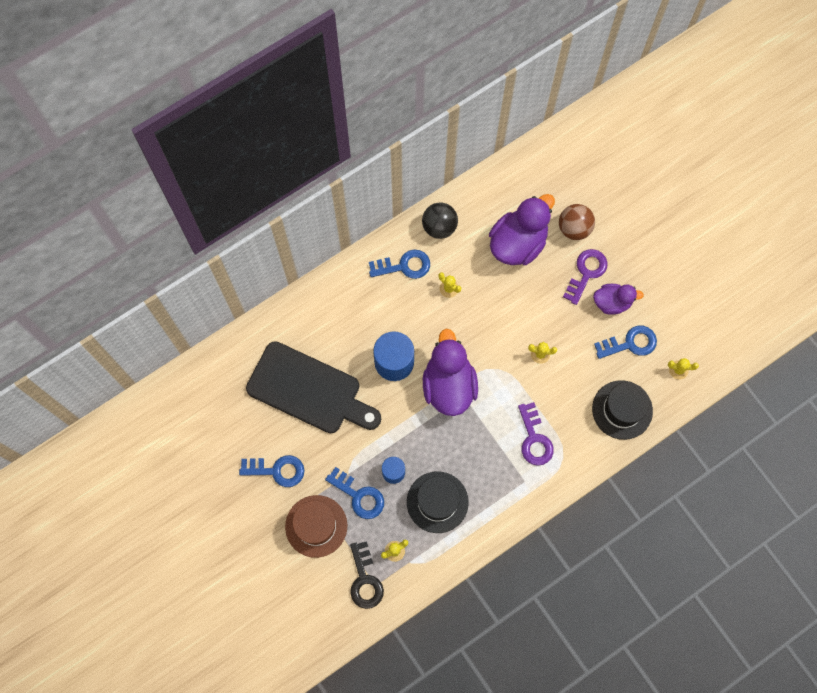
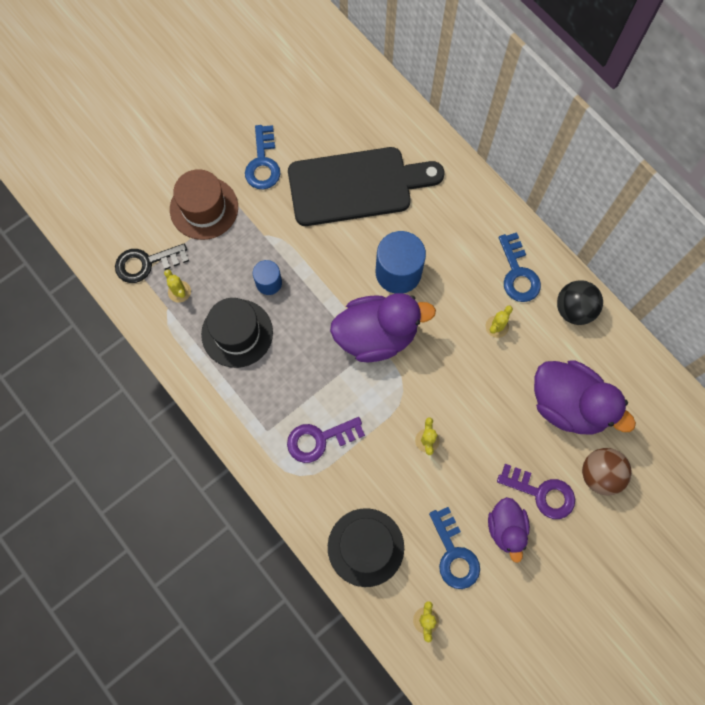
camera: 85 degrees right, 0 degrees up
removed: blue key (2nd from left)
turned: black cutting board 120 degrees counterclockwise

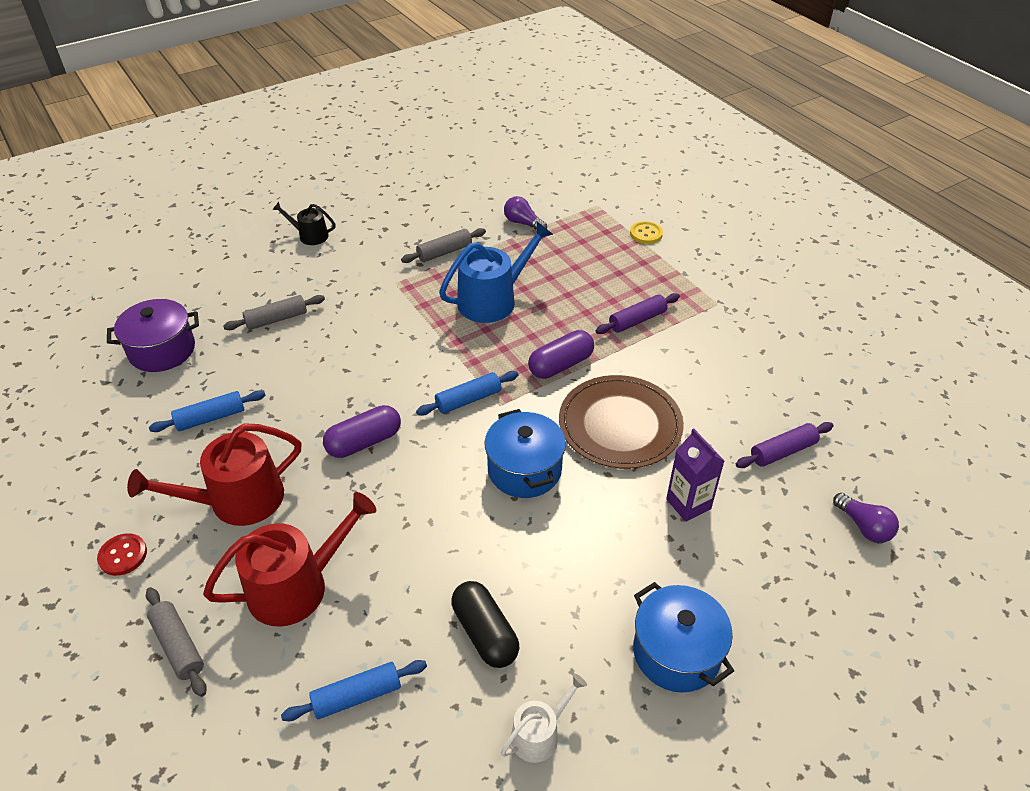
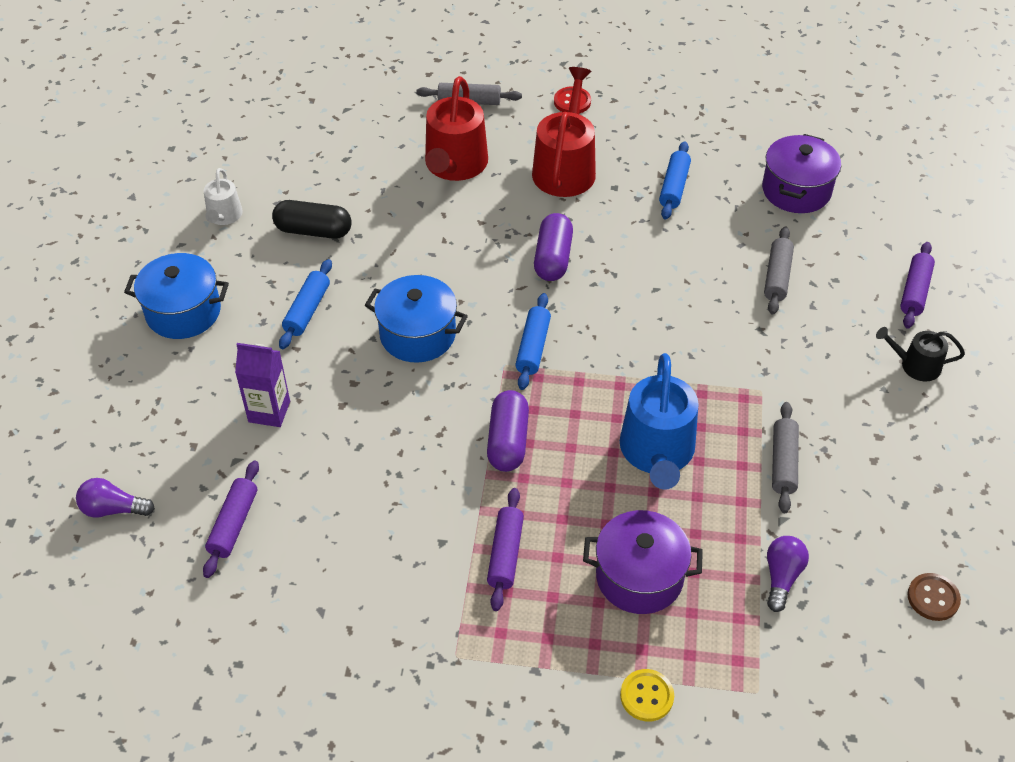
camera: 130 degrees right, 5 degrees up
removed: brown plate
added: purple pot (1st from left); purple rolling pin (3rd from left); brown button
moved: blue rolling pin (2nd from left in the first image) to blue rolling pin (1st from left)
turned: black watering can 135 degrees counterclockwise; purple light bulb (1st from left in the first image) 60 degrees counterclockwise

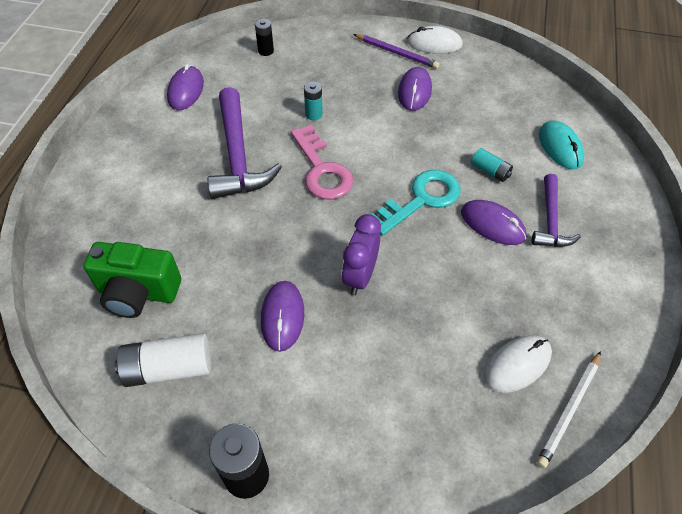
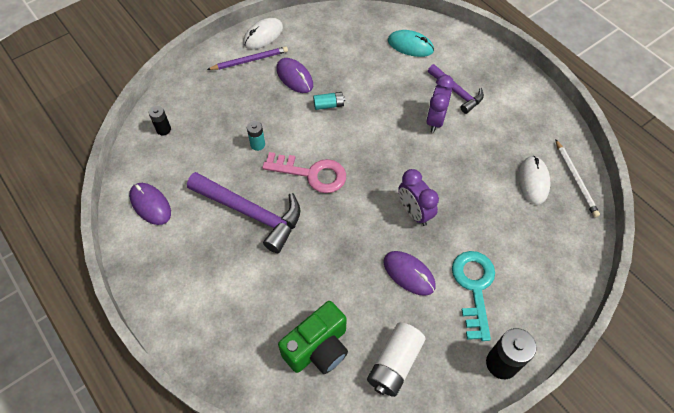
camera: 50 degrees left, 5 degrees up
moved: turquoise key; turquoise battery (2nd from left)
replaced: purple mouse (4th from left) to purple clock (2nd from left)

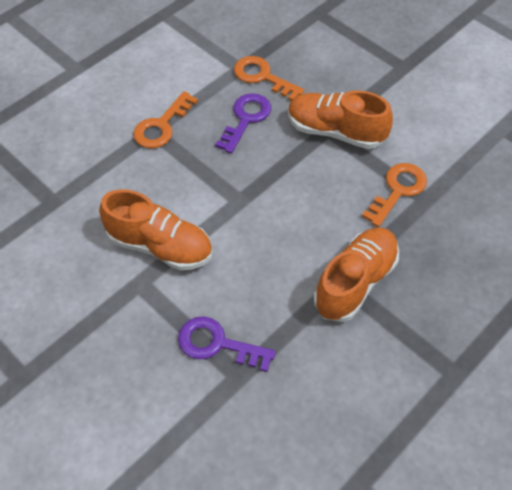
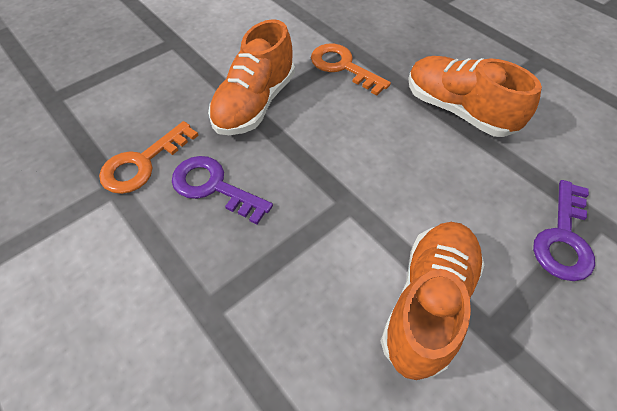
camera: 85 degrees left, 0 degrees up
removed: orange key (1st from left)

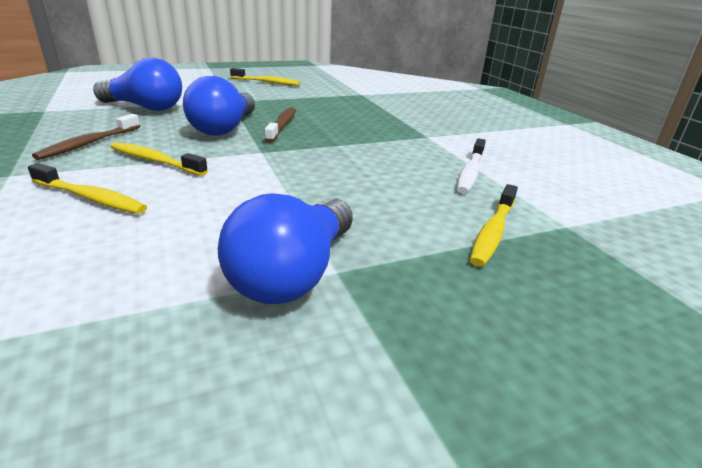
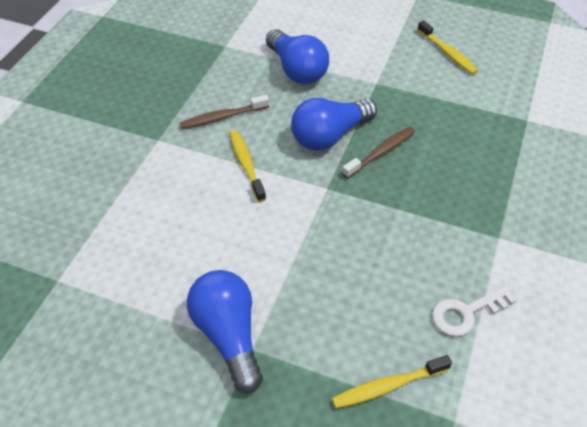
camera: 45 degrees right, 20 degrees up
removed: yellow toothbrush (1st from left)
replaced: white toothbrush to white key
turned: blue light bulb (3rd from left in the first image) 90 degrees clockwise

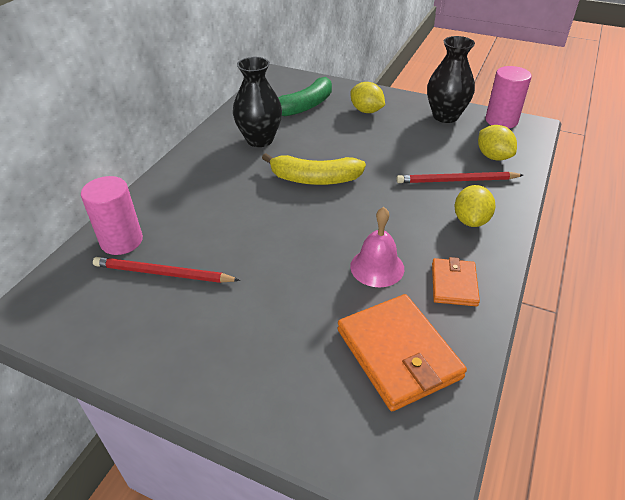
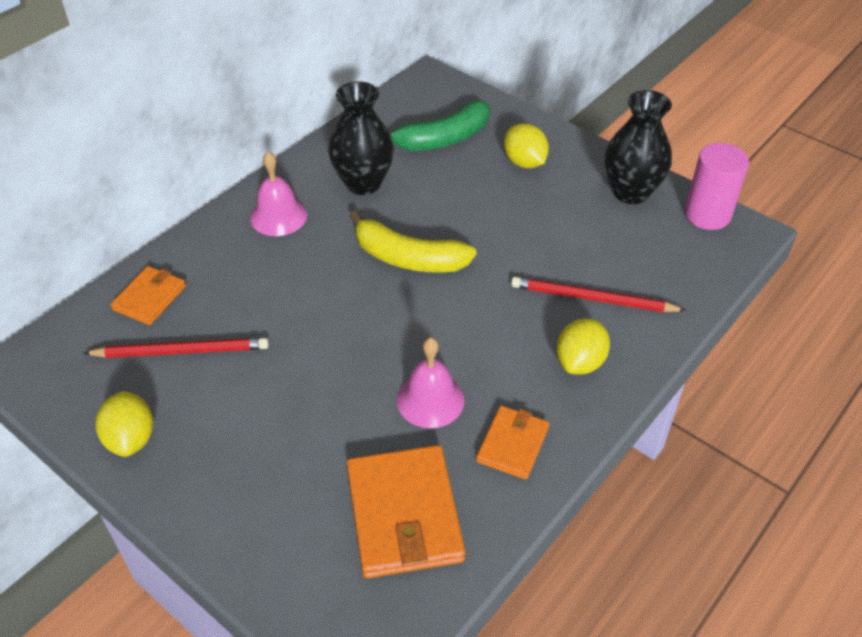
camera: 15 degrees right, 5 degrees up
added: pink bell (1st from left)
moved: yellow lemon (3rd from left in the first image) to yellow lemon (1st from left)
replaced: pink cylinder (1st from left) to orange wallet (1st from left)
turned: red pencil (1st from left) 150 degrees clockwise

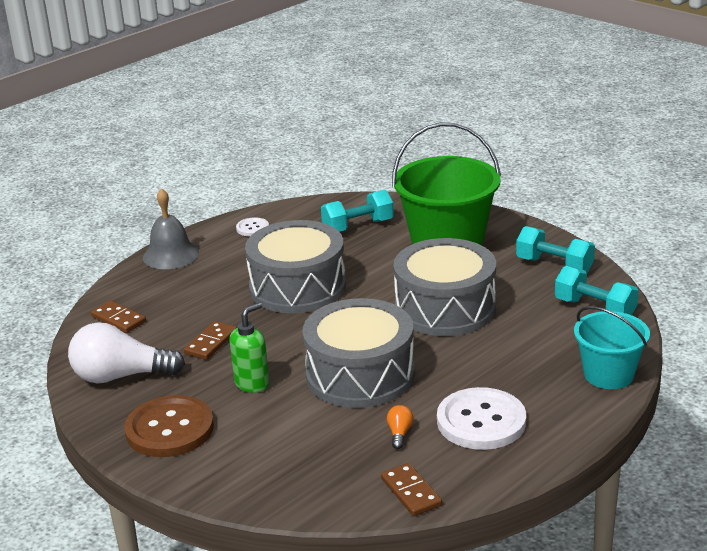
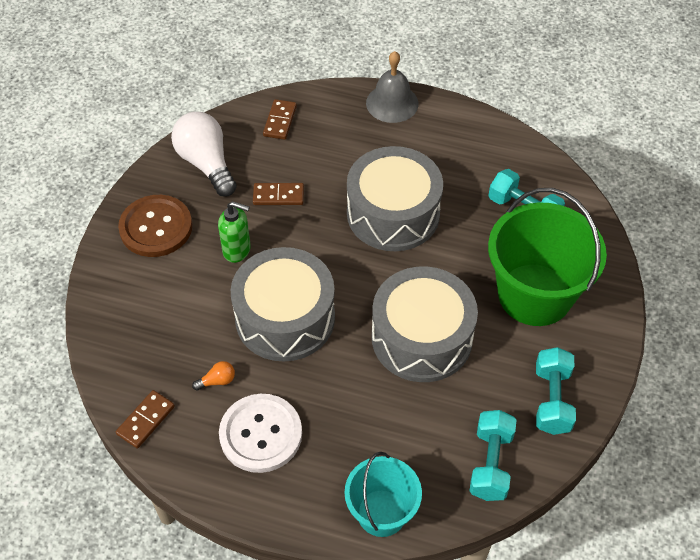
camera: 60 degrees right, 25 degrees up
removed: white button (1st from left)

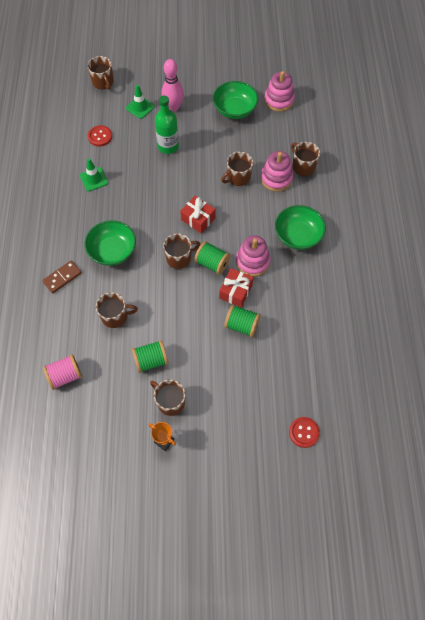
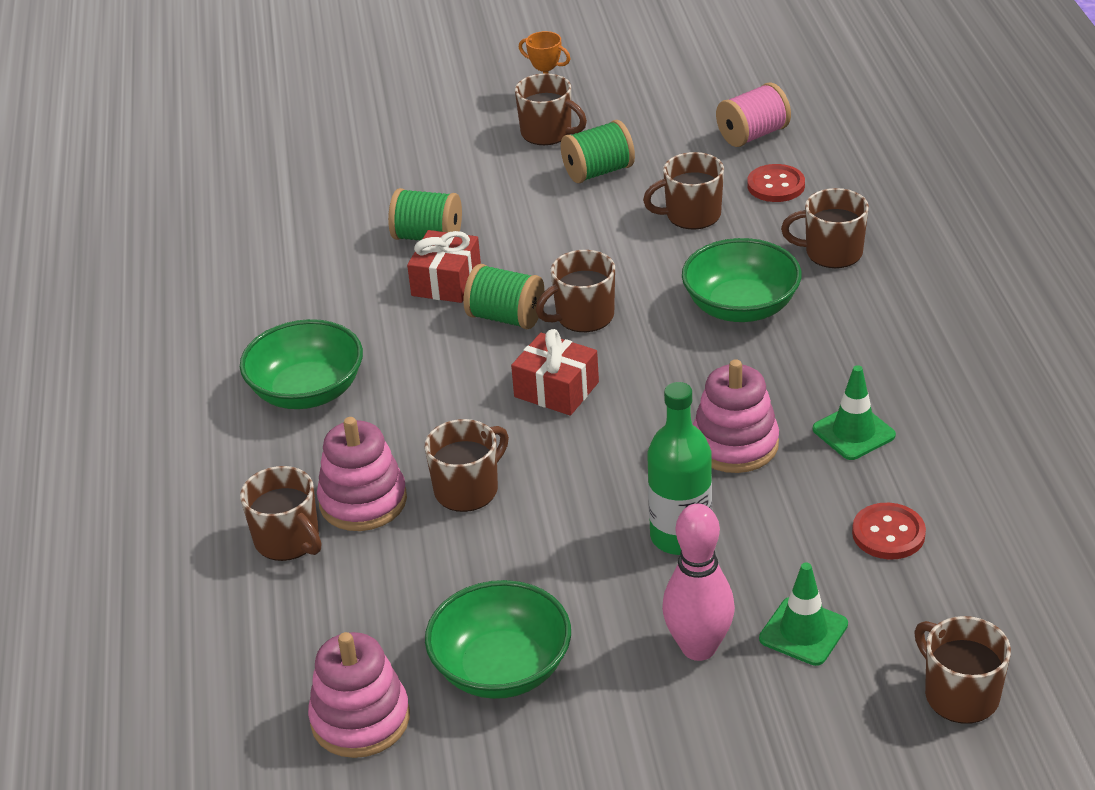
camera: 175 degrees right, 25 degrees down
moved: pink stacking toy (1st from left in the first image) to pink stacking toy (3rd from left); red button (2nd from left in the first image) to red button (1st from left)
replaced: brown domino to brown mug (6th from left)

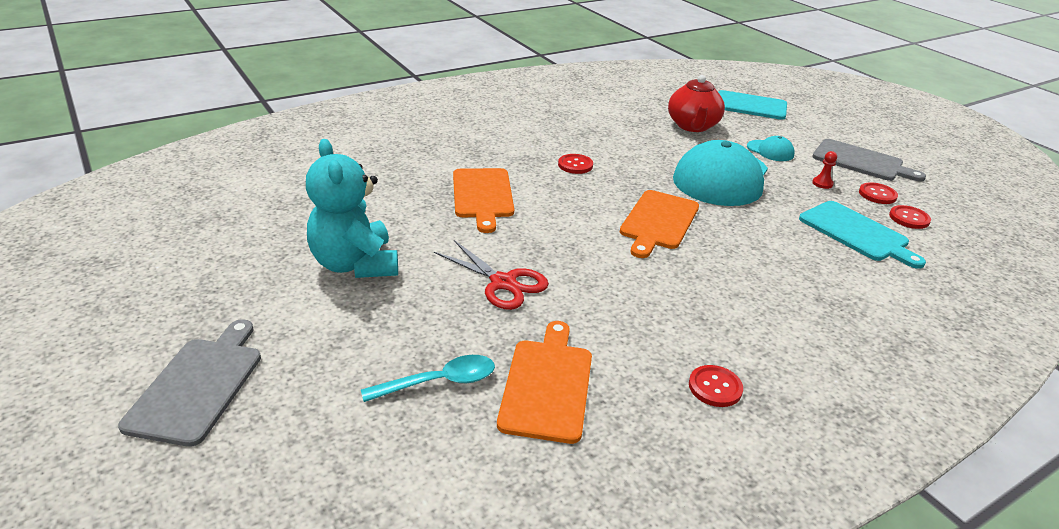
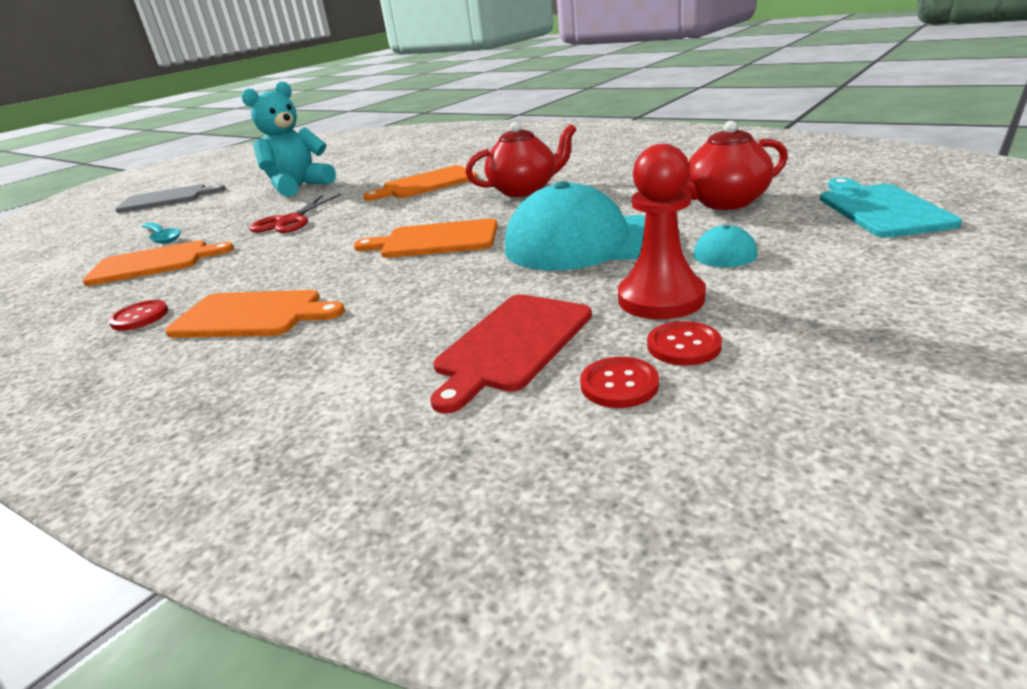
camera: 75 degrees right, 5 degrees down
removed: grey cutting board (2nd from left)
added: orange cutting board (2nd from left)
replaced: red button (1st from left) to red teapot (1st from left)
recoloured: turquoise cutting board (2nd from left) to red cutting board
resized: red pawn x2.42

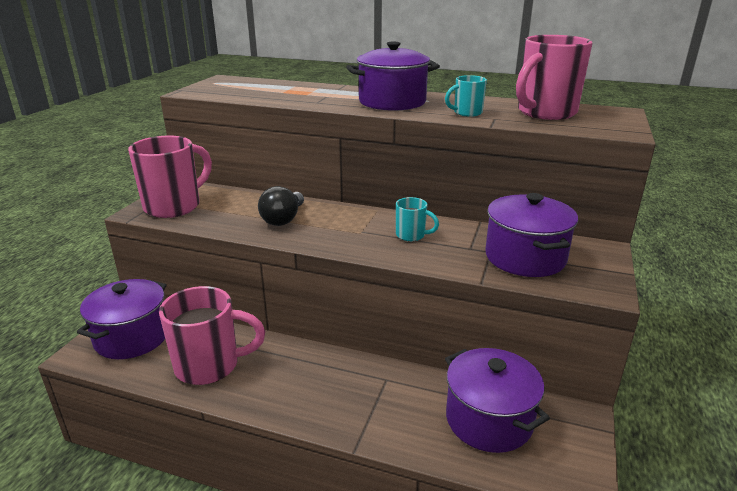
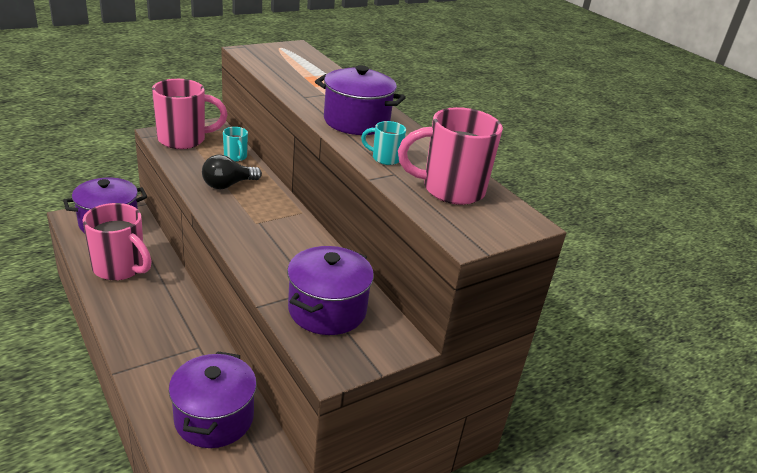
camera: 35 degrees right, 5 degrees up
moved: turquoise mug (1st from left)

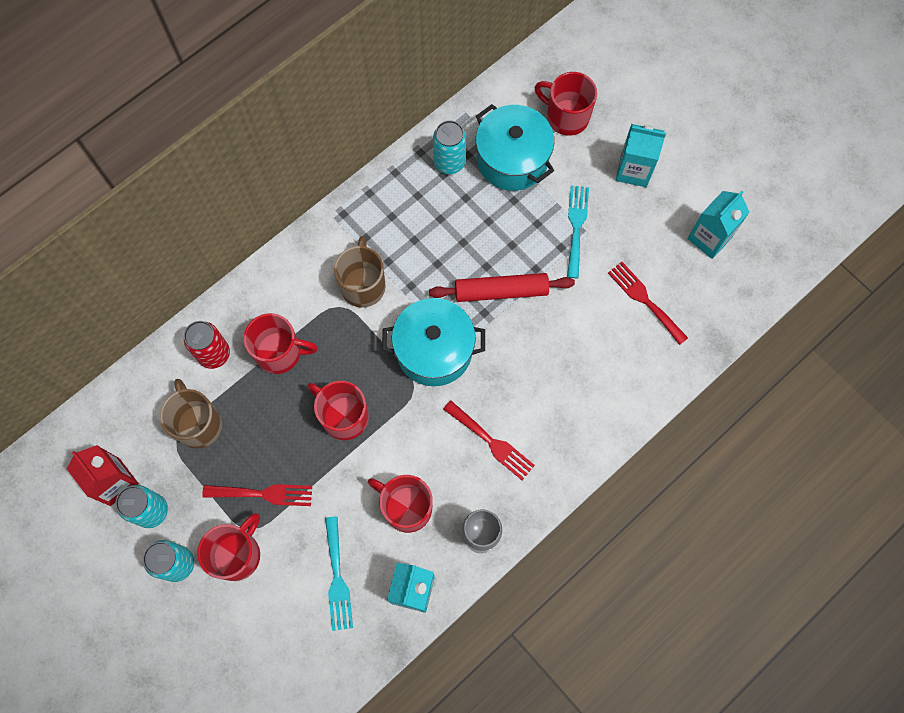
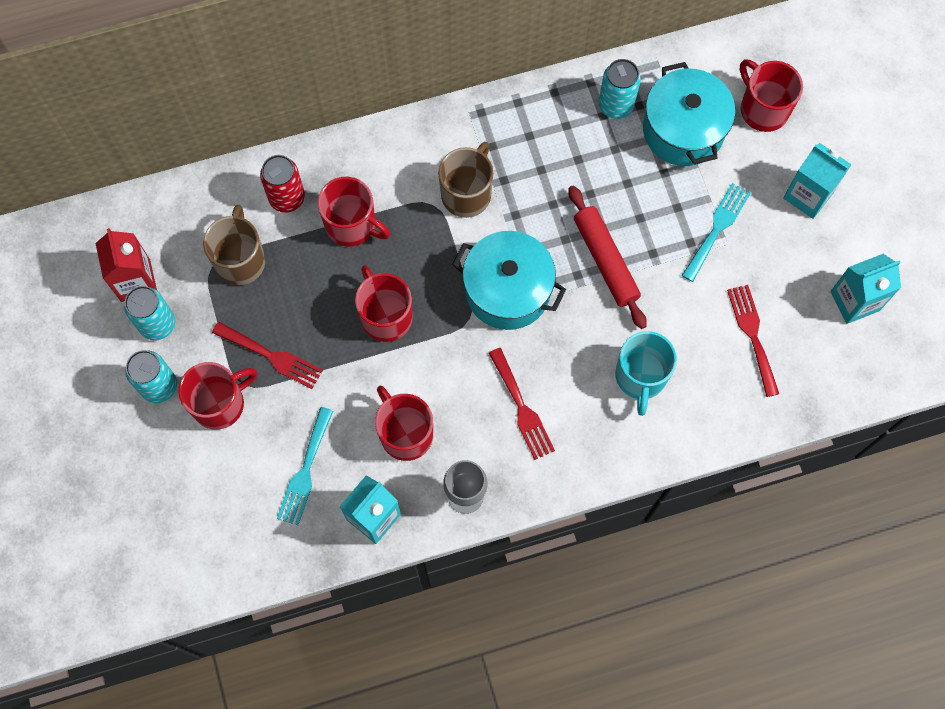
camera: 25 degrees right, 0 degrees up
added: turquoise mug
turned: red rolling pin 45 degrees clockwise

